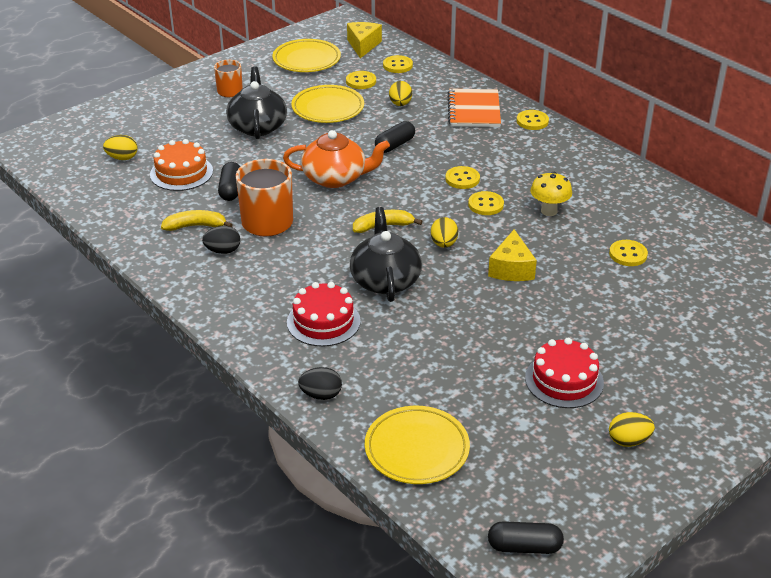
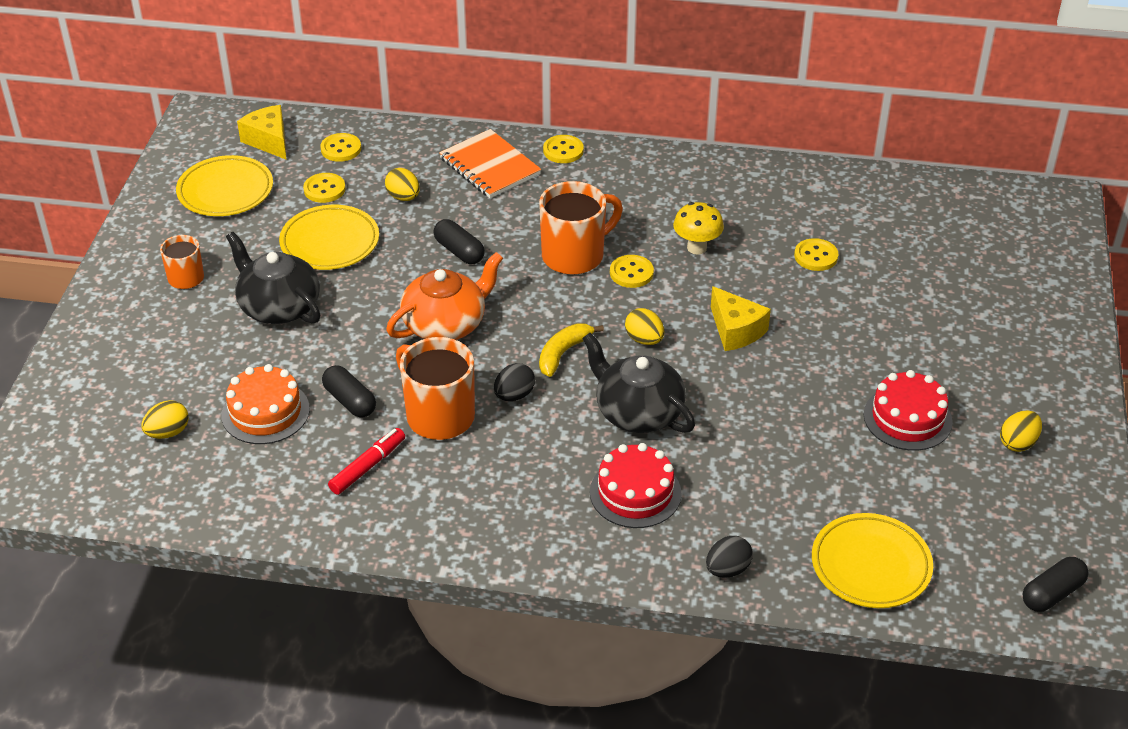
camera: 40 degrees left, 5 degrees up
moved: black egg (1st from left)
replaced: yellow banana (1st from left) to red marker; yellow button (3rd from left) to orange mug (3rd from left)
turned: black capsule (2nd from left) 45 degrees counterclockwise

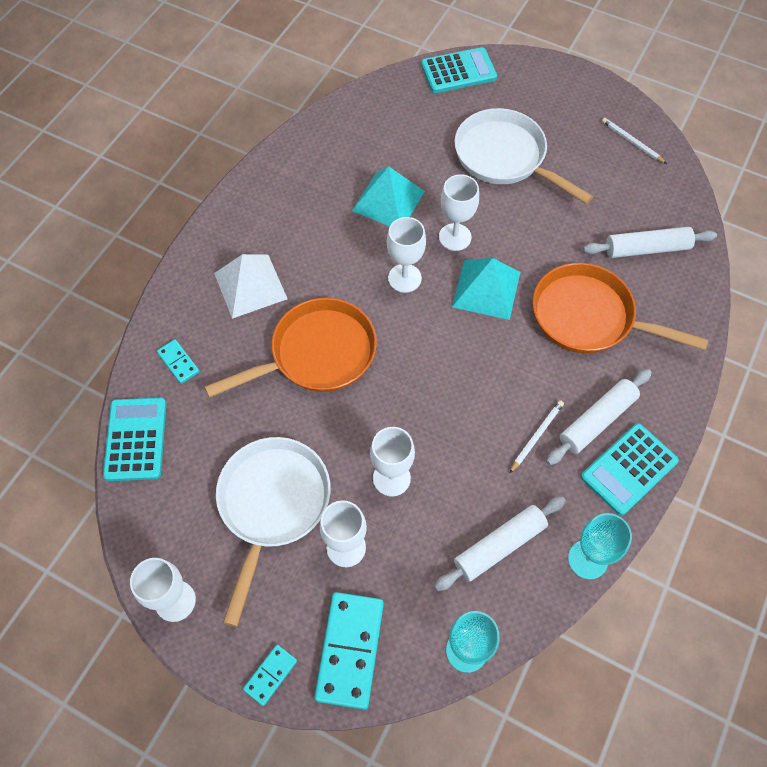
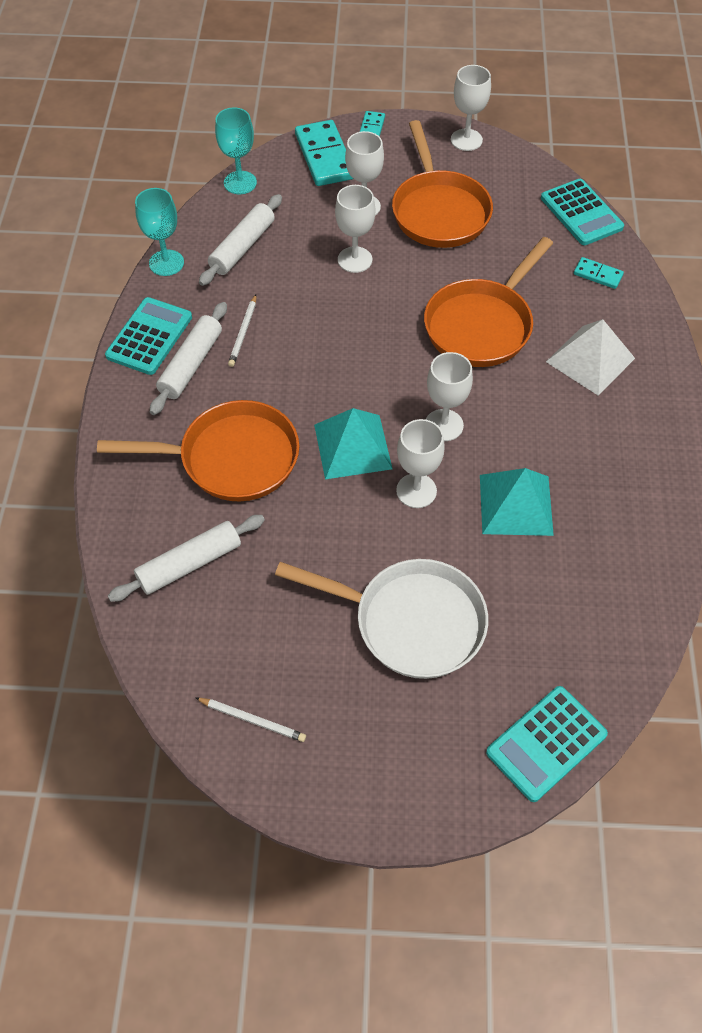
camera: 155 degrees right, 5 degrees down
recoloured: white pan (1st from left) to orange pan (2nd from left)

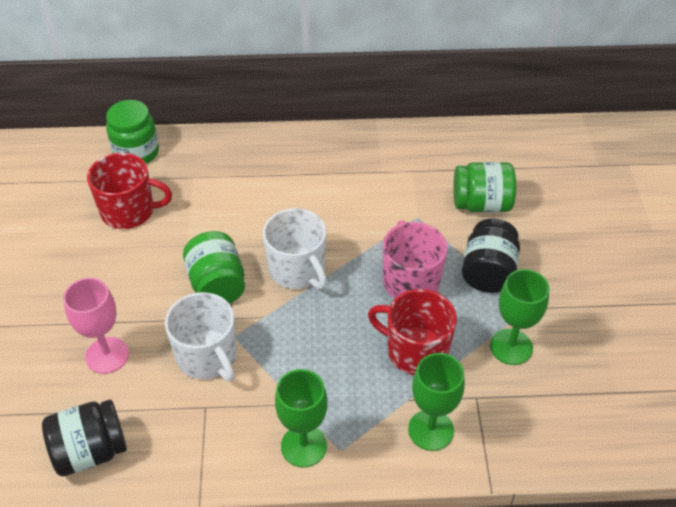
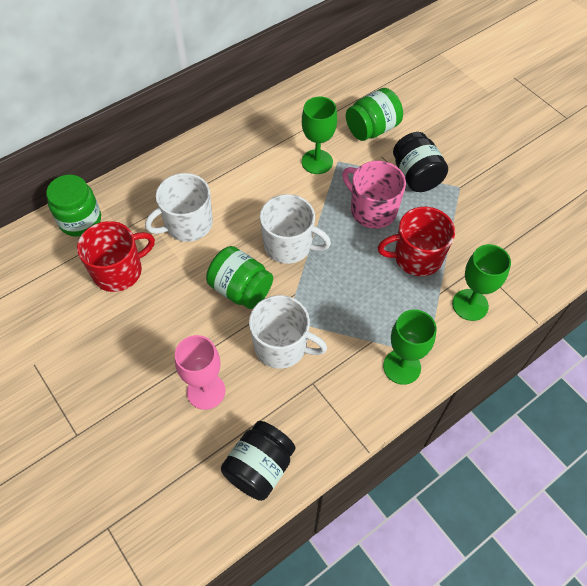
camera: 35 degrees left, 10 degrees up
added: white mug (1st from left)
moved: green goblet (3rd from left in the first image) to green goblet (1st from left)

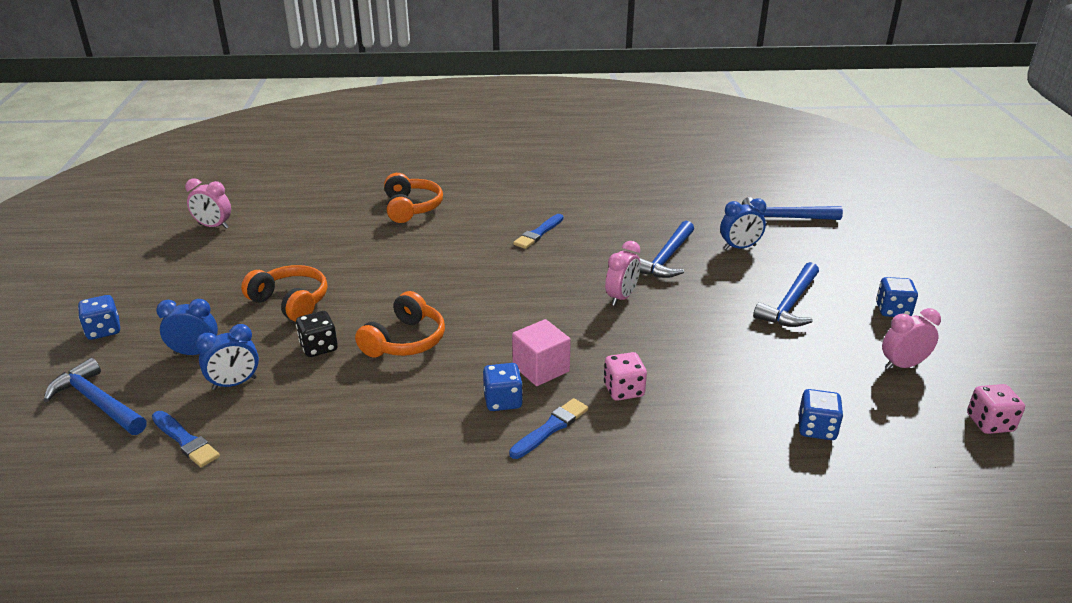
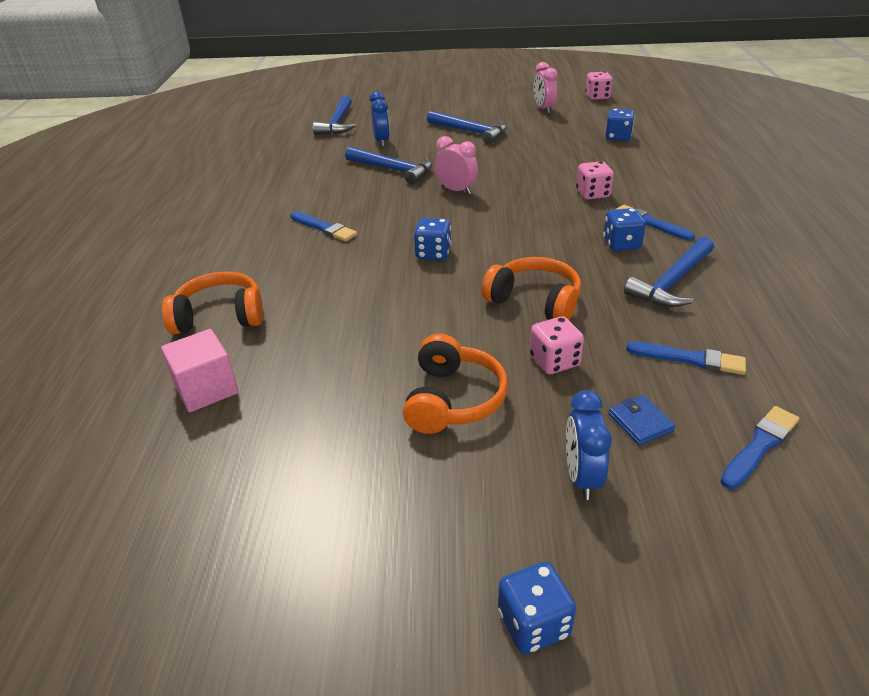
camera: 85 degrees left, 5 degrees up
removed: pink clock (1st from left)
added: blue brush (3rd from left)
moved: blue hammer (1st from left in the first image) to blue hammer (4th from left); pink cube; blue dice (4th from left in the first image) to blue dice (1st from left)
replaced: blue clock (2nd from left) to blue wallet
recoloured: black dice to pink dice (1st from left)
turned: orange headphones (1st from left in the first image) 150 degrees clockwise

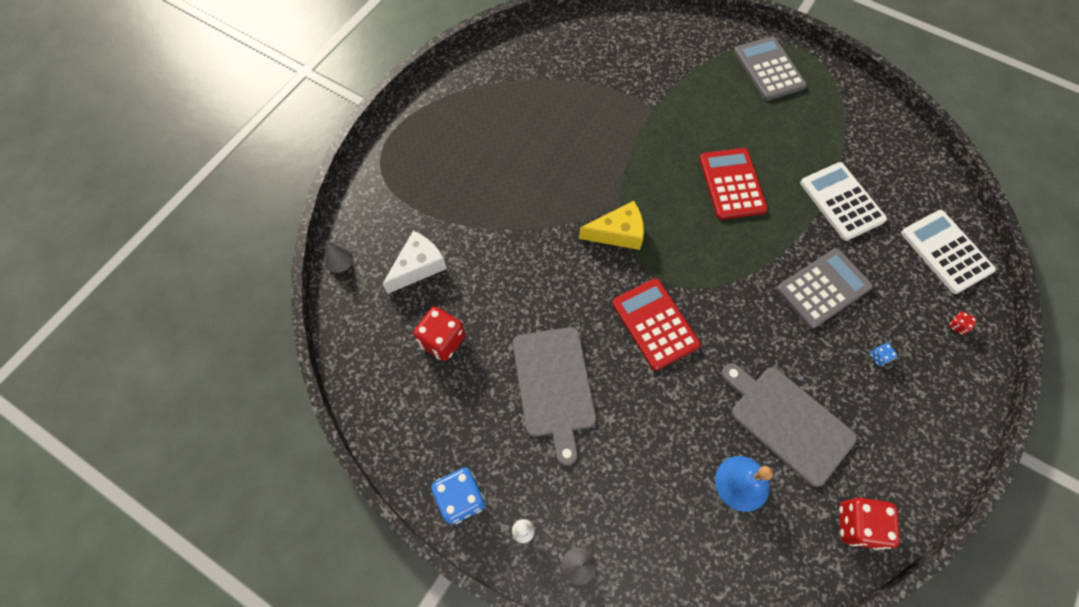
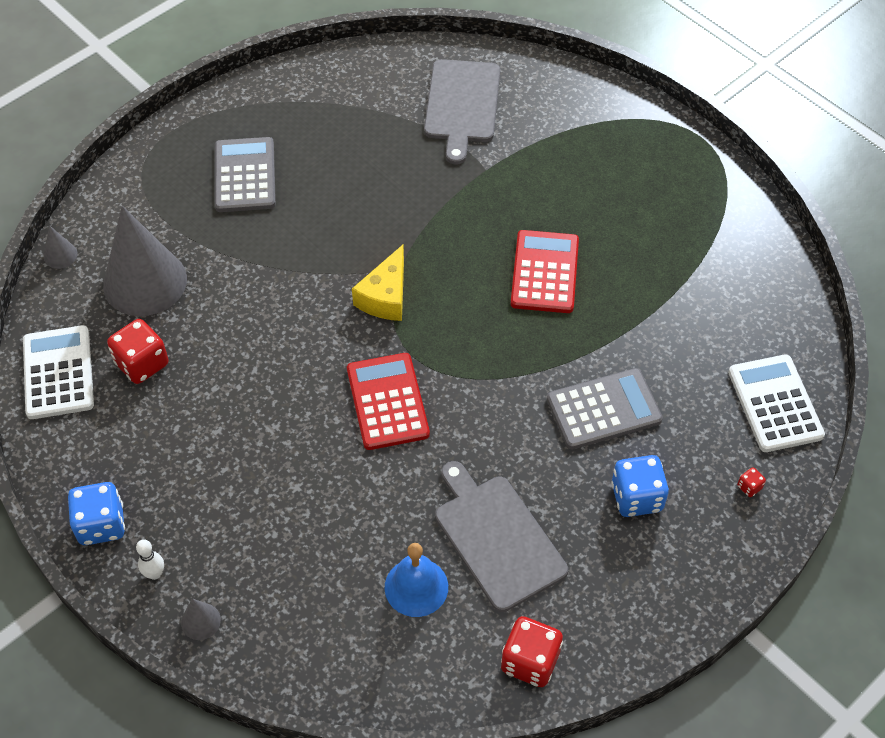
camera: 15 degrees right, 10 degrees down
moved: grey cutting board (1st from left); grey calculator (1st from left); white calculator (1st from left)
replaced: white cheese to grey cone (2nd from left)
turned: yellow cheese 105 degrees clockwise
resized: blue dice (2nd from left) x2.29

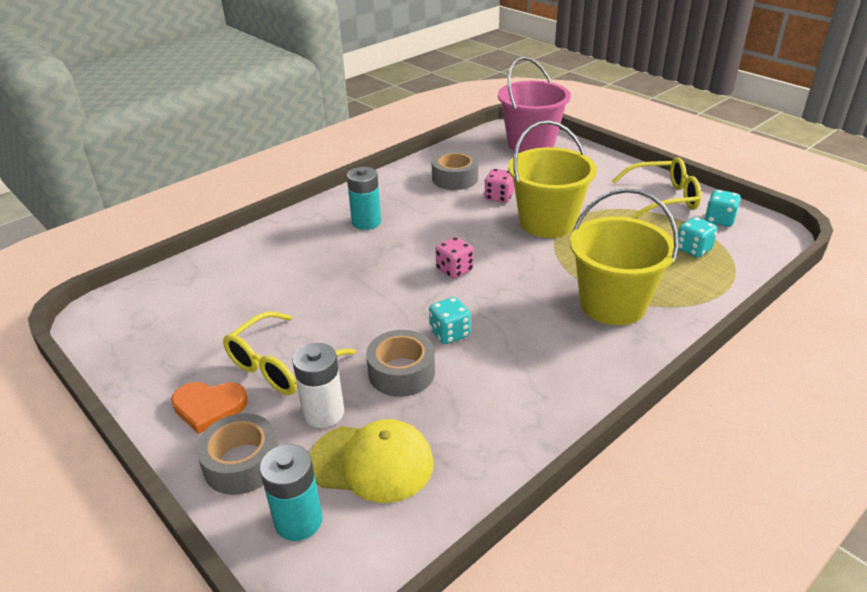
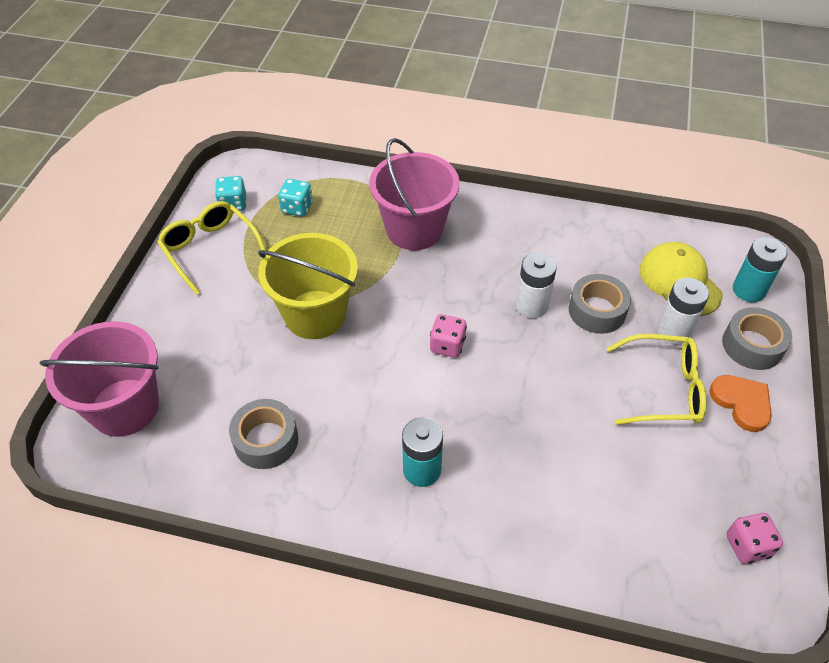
camera: 125 degrees left, 15 degrees up
moved: pink dice (2nd from left)
replaced: turquoise dice (1st from left) to white battery (1st from left)
recoloured: yellow bucket (2nd from left) to pink bucket (2nd from left)

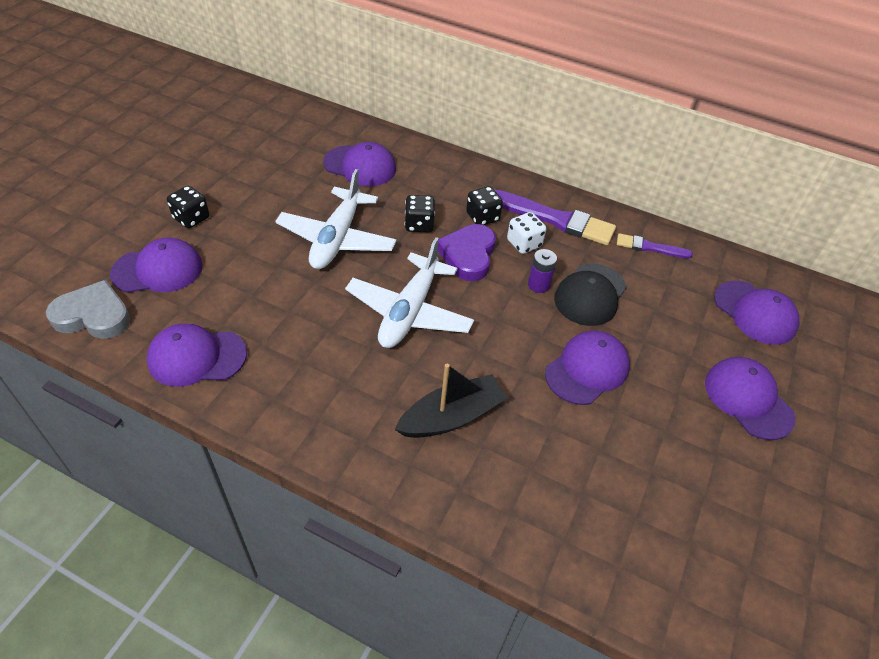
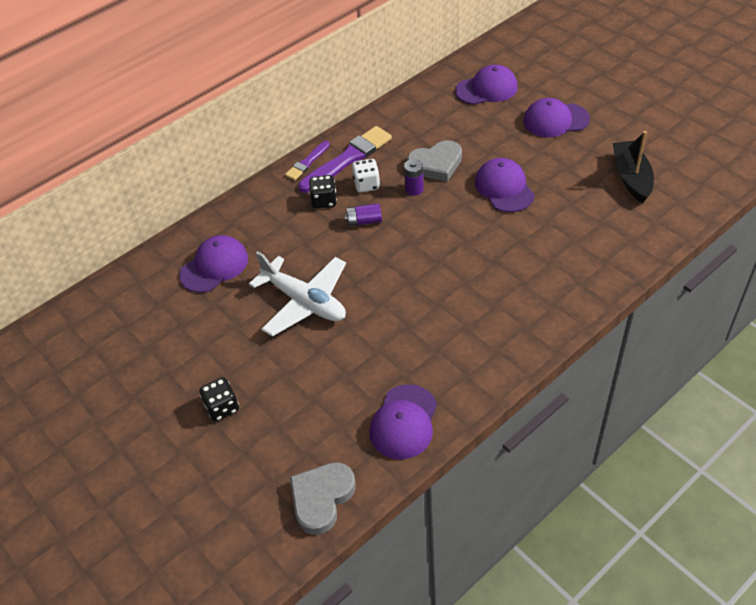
camera: 60 degrees left, 0 degrees up
removed: purple cap (1st from left); white plane (2nd from left); black dice (2nd from left)
moved: black boat; purple brush (2nd from left in the first image) to purple brush (1st from left)
replaced: purple heart to purple battery (1st from left); black cap to grey heart (2nd from left)

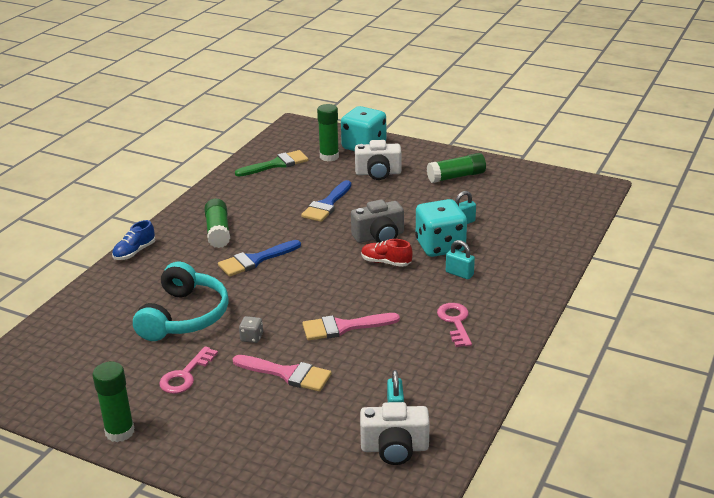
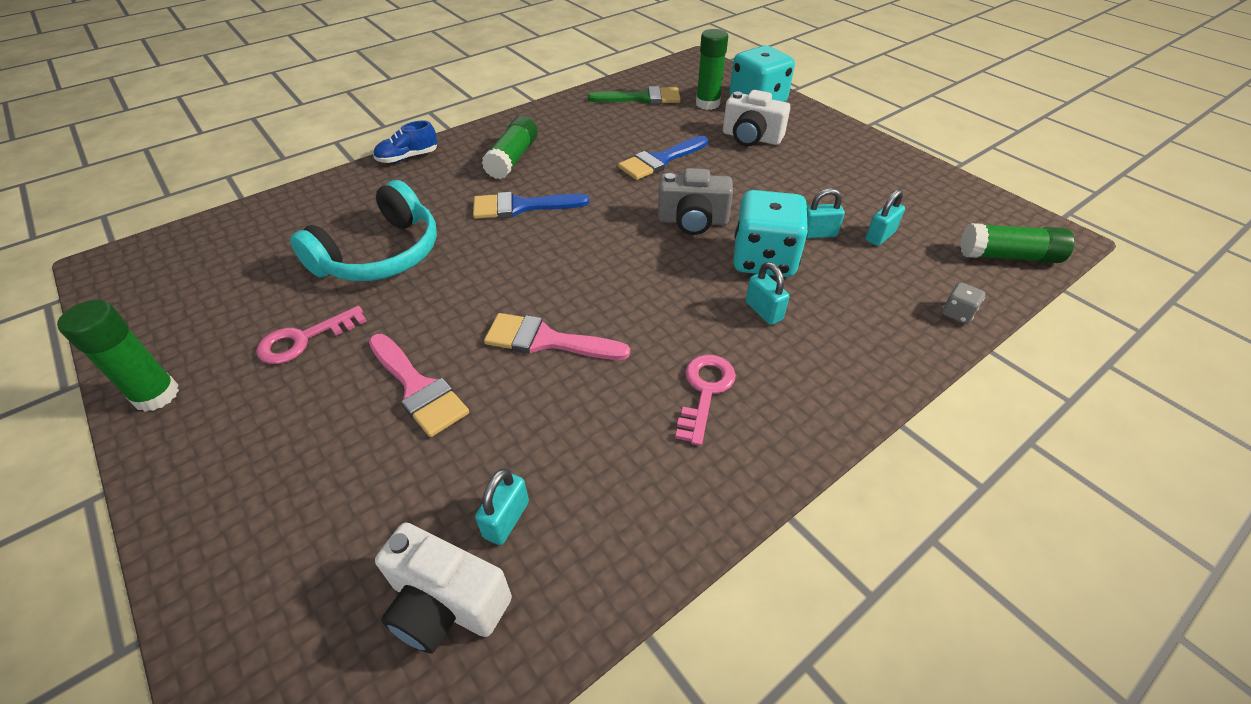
camera: 25 degrees right, 15 degrees up
removed: red shoe
added: turquoise padlock (4th from left)
moved: grey dice; green glue stick (4th from left)

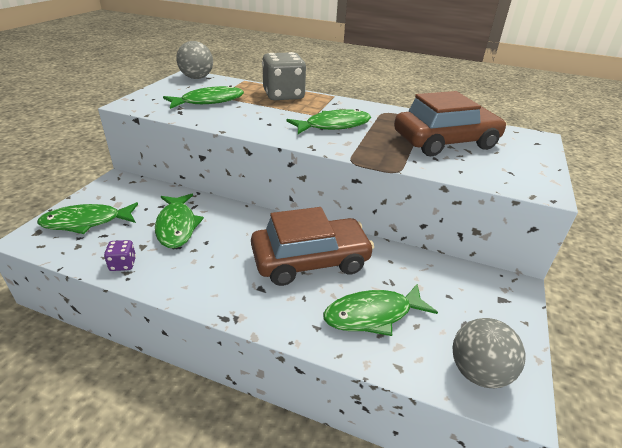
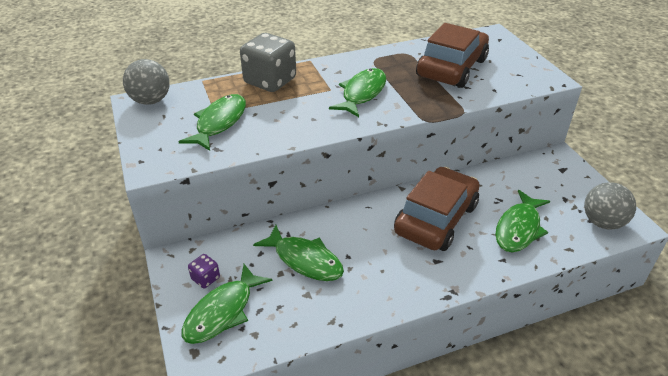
camera: 40 degrees left, 5 degrees up
moved: purple dice

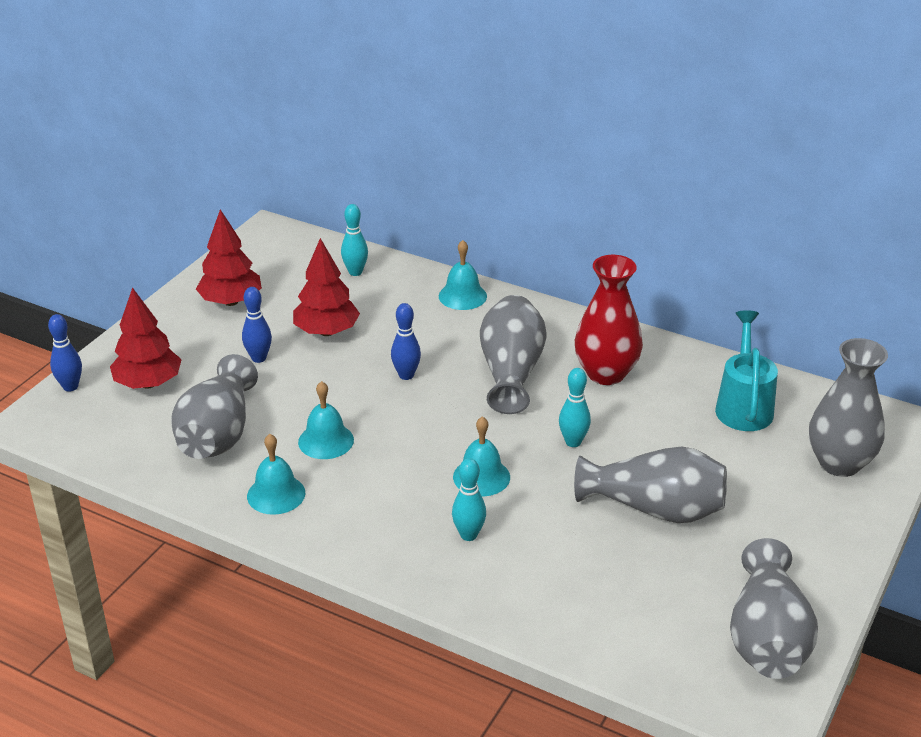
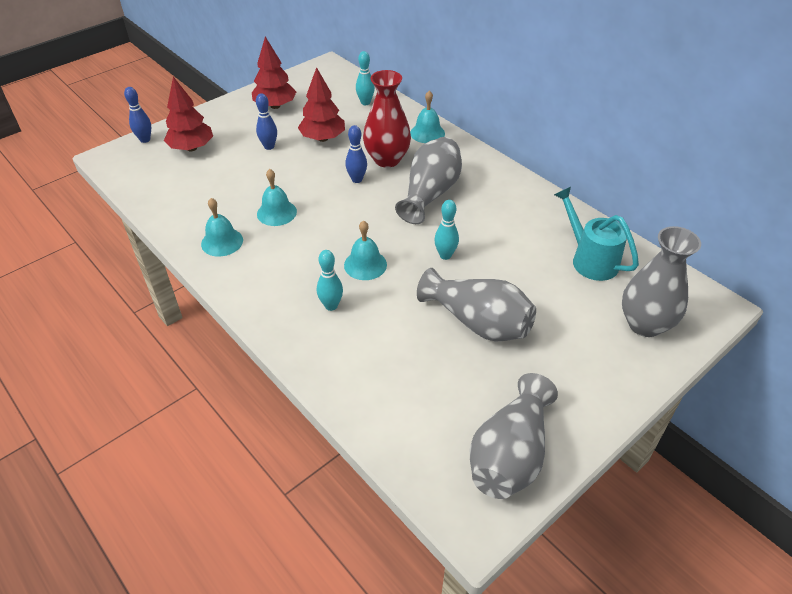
camera: 20 degrees right, 10 degrees up
removed: grey vase (1st from left)
moved: red vase
turned: turquoise watering can 60 degrees counterclockwise

